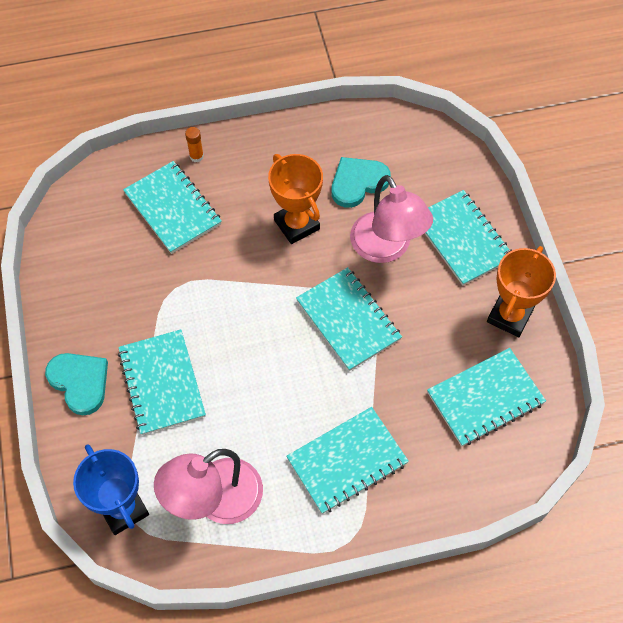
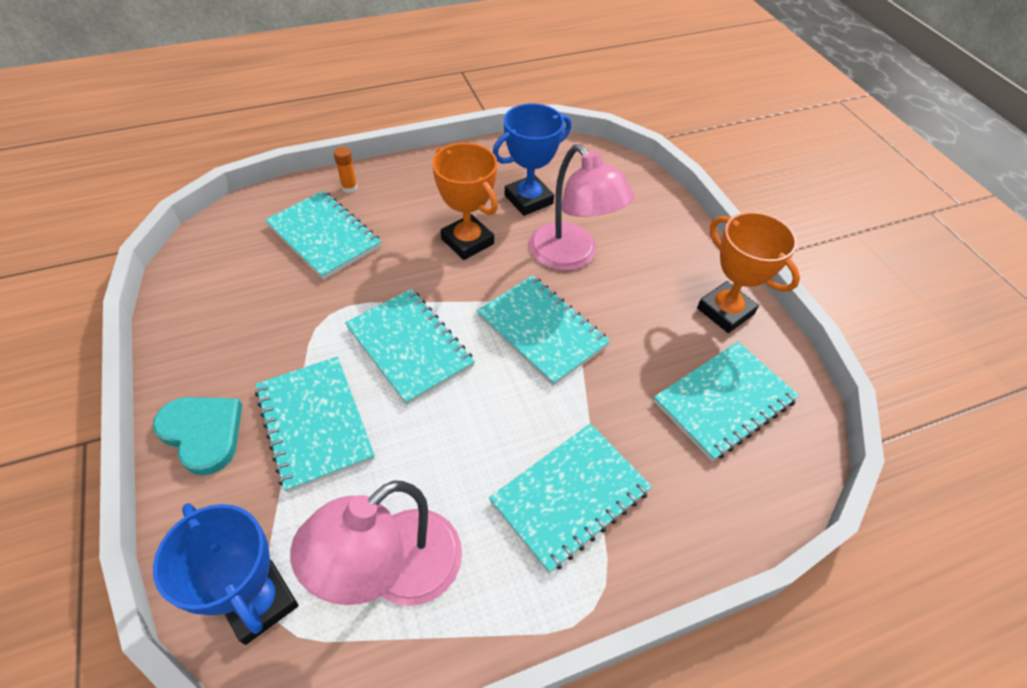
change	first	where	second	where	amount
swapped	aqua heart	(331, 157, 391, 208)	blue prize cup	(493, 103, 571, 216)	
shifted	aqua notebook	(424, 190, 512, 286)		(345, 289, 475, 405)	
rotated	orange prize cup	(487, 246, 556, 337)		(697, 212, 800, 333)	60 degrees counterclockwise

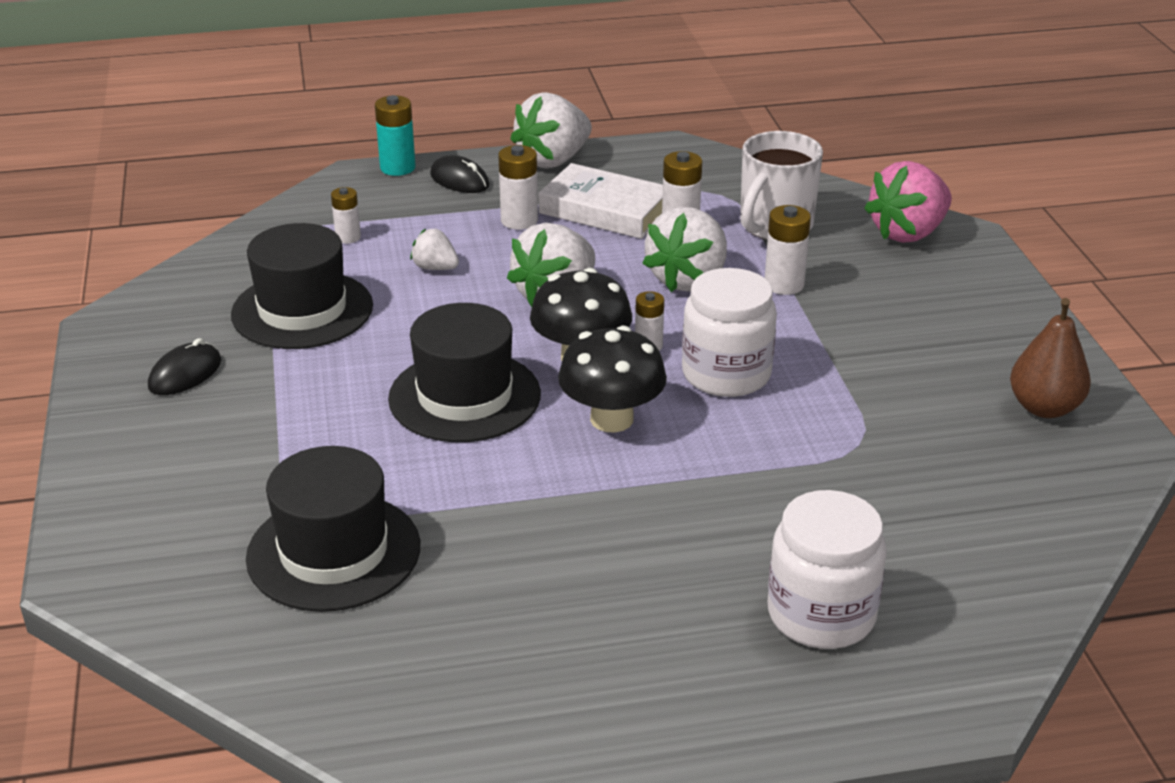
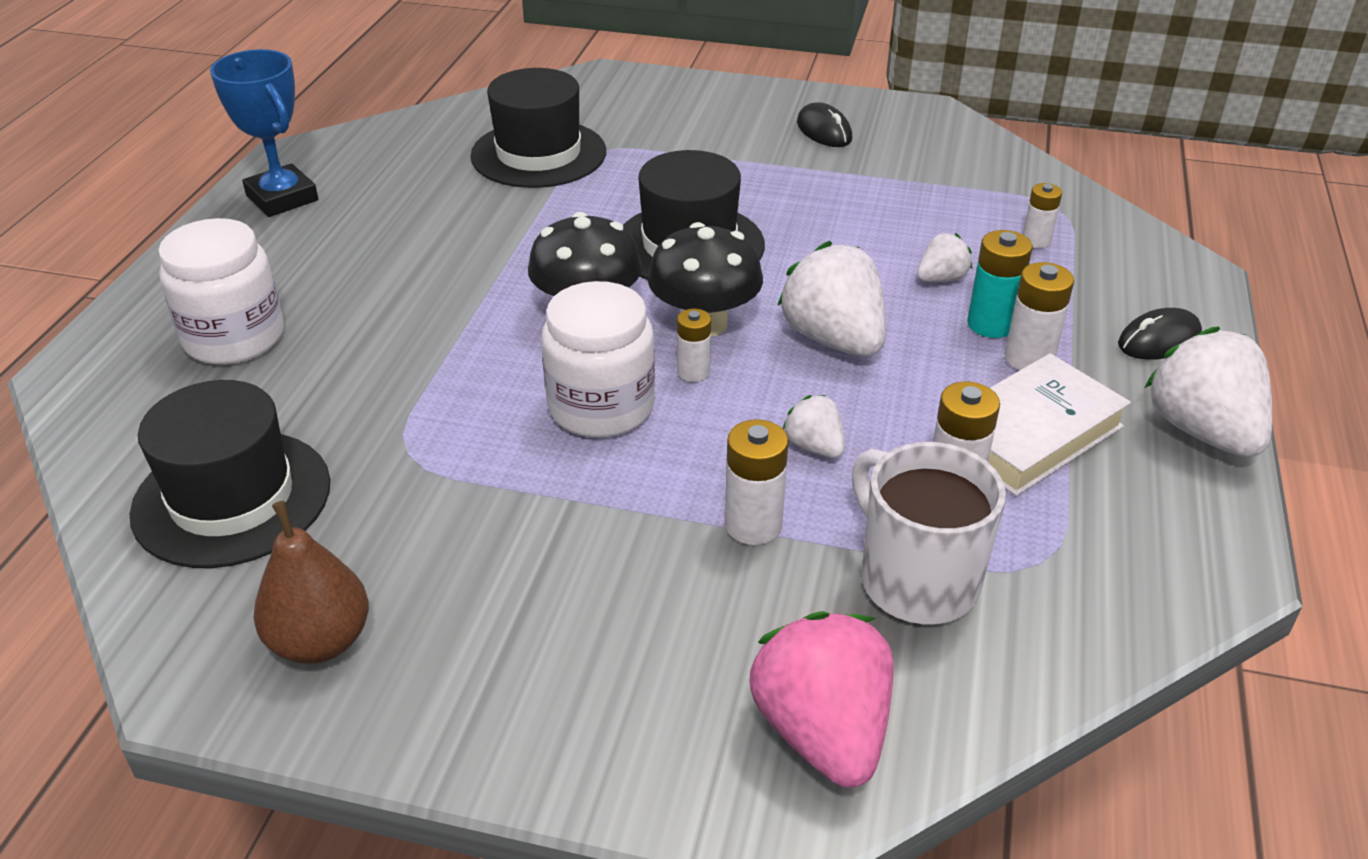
change	first	where	second	where	amount
shifted	aqua power cell	(375, 95, 416, 176)		(967, 230, 1032, 338)	
scaled	white strawberry	(642, 207, 727, 292)		(783, 395, 845, 458)	x0.51
shifted	ebony tall hat	(231, 223, 373, 349)		(130, 380, 330, 568)	
new			blue prize cup	(210, 49, 318, 217)	

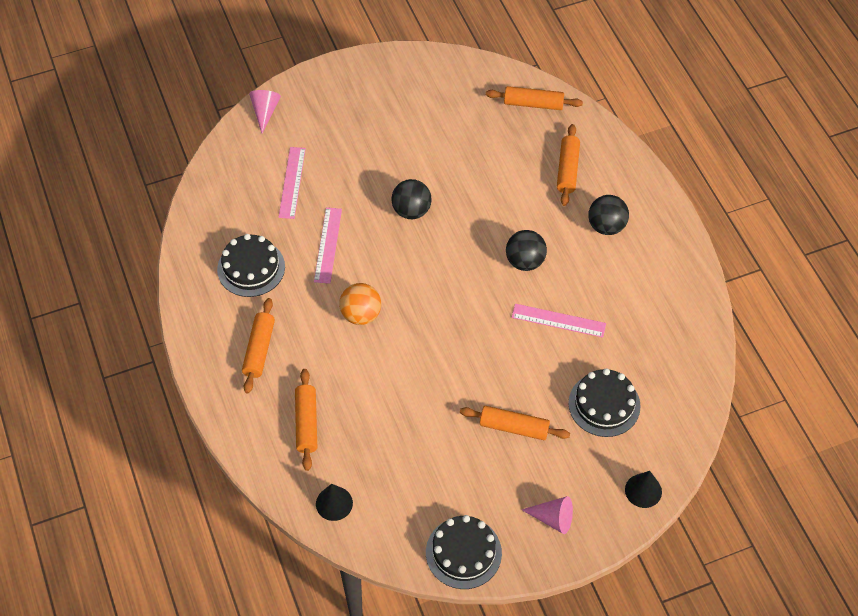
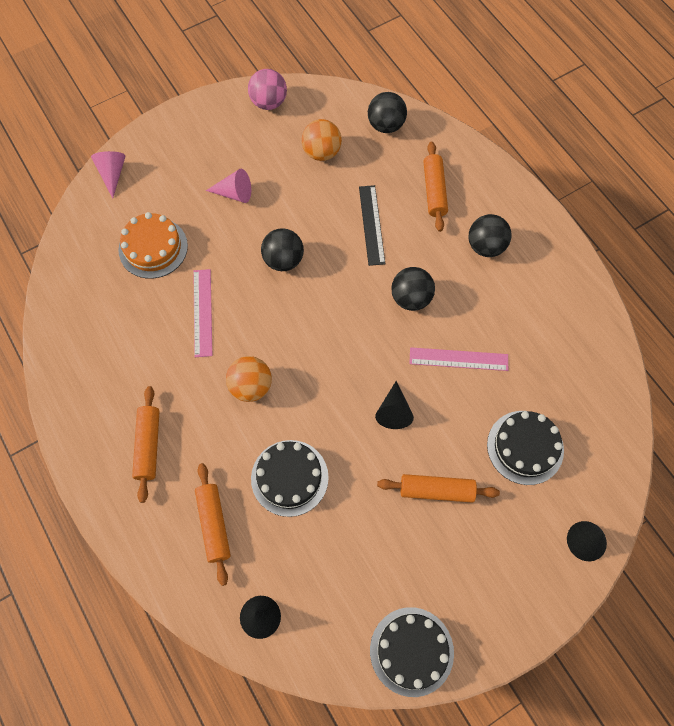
change	first	where	second	where	amount
swapped	orange dough roller	(486, 86, 583, 110)	ebony sphere	(368, 92, 407, 133)	
swapped	rosy ruler	(278, 147, 306, 219)	orange gateau	(118, 212, 188, 279)	
shifted	ebony gateau	(217, 234, 285, 297)		(251, 440, 329, 517)	
shifted	rosy solid cone	(521, 496, 573, 534)		(206, 169, 251, 203)	
new			rosy sphere	(248, 69, 287, 110)	
new			orange sphere	(302, 119, 342, 161)	
new			ebony ruler	(359, 185, 385, 266)	
new			ebony solid cone	(375, 381, 414, 429)	

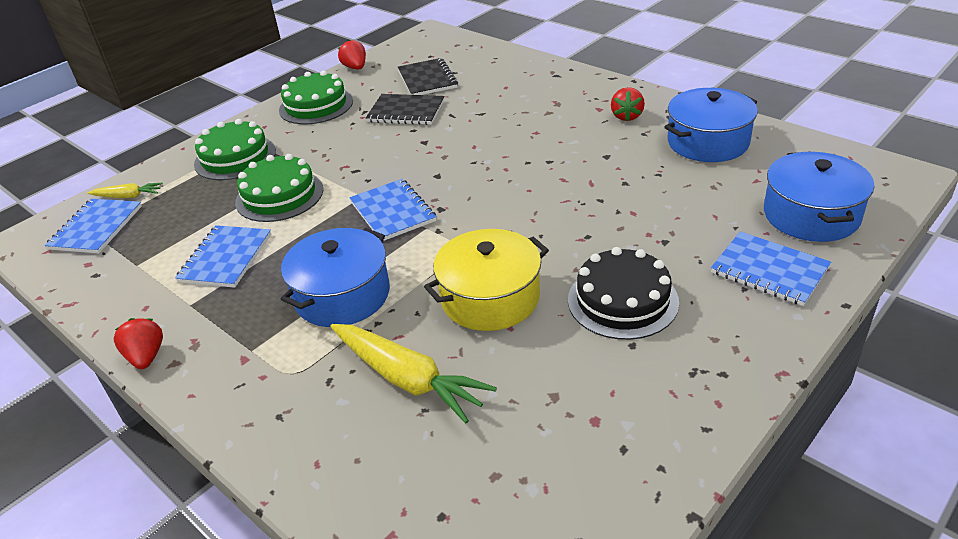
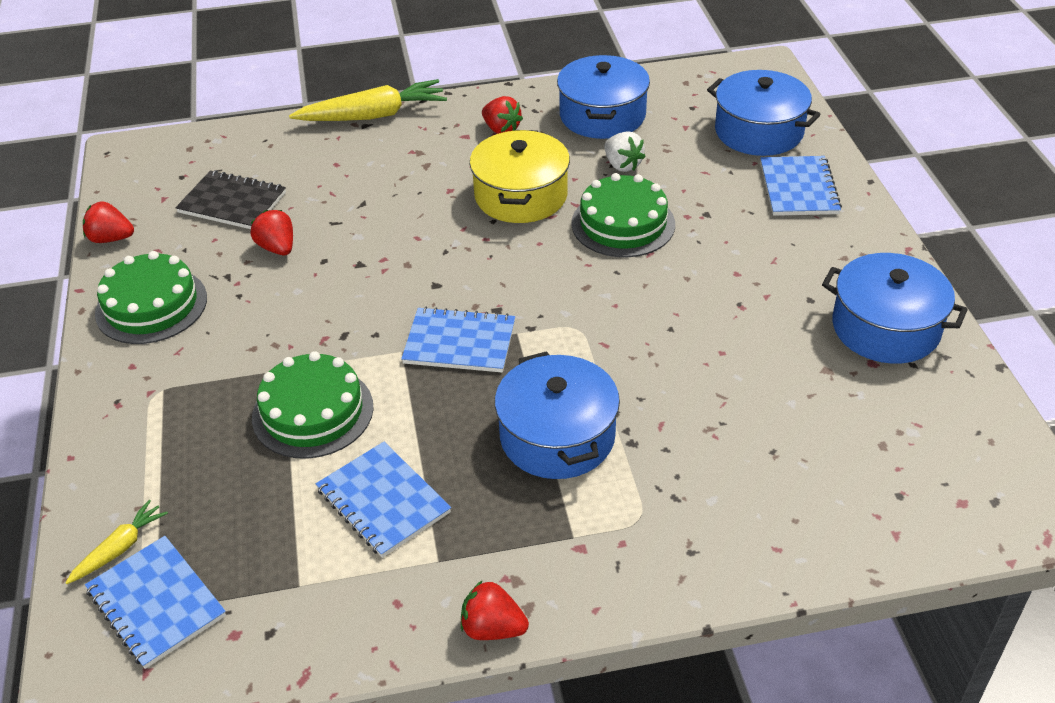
change	first	where	second	where	amount
swapped	ebony notebook	(366, 94, 444, 125)	scarlet strawberry	(250, 210, 293, 255)	
shifted	leaf-green gateau	(194, 119, 276, 180)		(571, 173, 675, 257)	
shifted	bright yellow cooking pot	(424, 229, 549, 331)		(470, 130, 570, 223)	
rotated	blue notebook	(711, 231, 831, 306)		(760, 156, 842, 216)	75 degrees counterclockwise
gone	ebony gateau	(568, 247, 679, 340)			
shifted	bright yellow carrot	(331, 324, 497, 423)		(289, 79, 447, 121)	
new			white strawberry	(604, 131, 646, 172)	
new			blue cooking pot	(822, 253, 968, 364)	

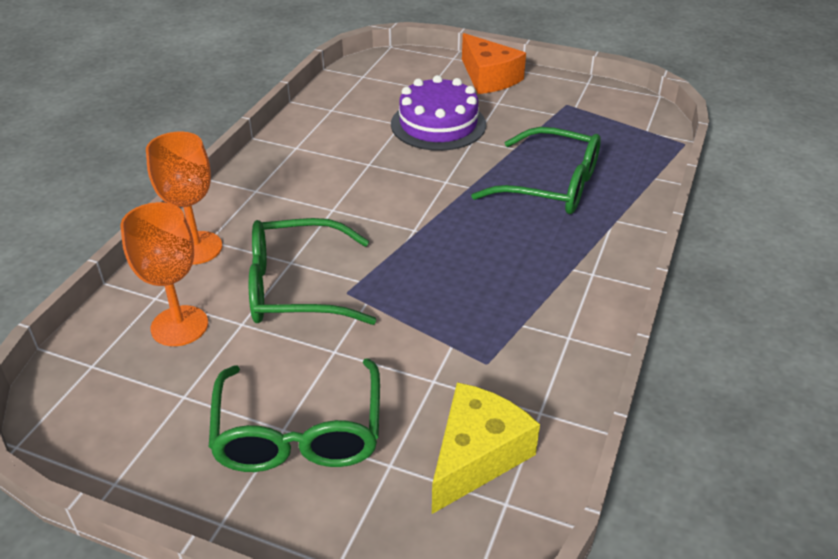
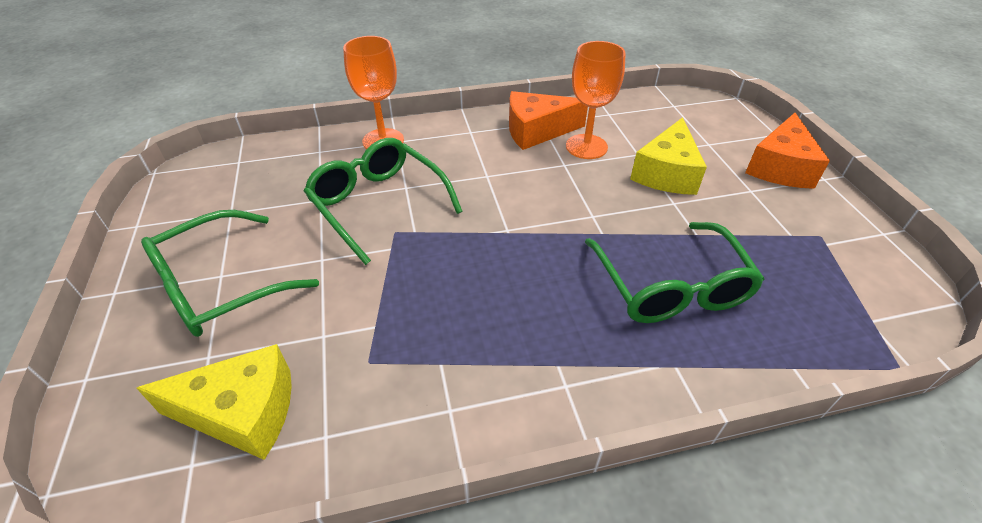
change	first	where	second	where	amount
swapped	violet gateau	(391, 75, 486, 151)	bright yellow cheese wedge	(630, 117, 707, 195)	
shifted	orange goblet	(121, 202, 208, 346)		(566, 41, 626, 159)	
new			orange cheese wedge	(509, 91, 588, 150)	

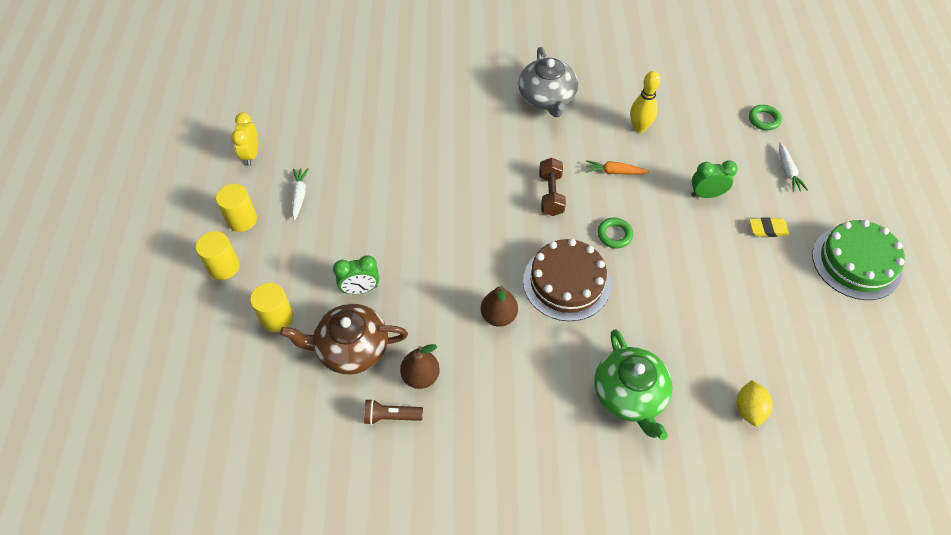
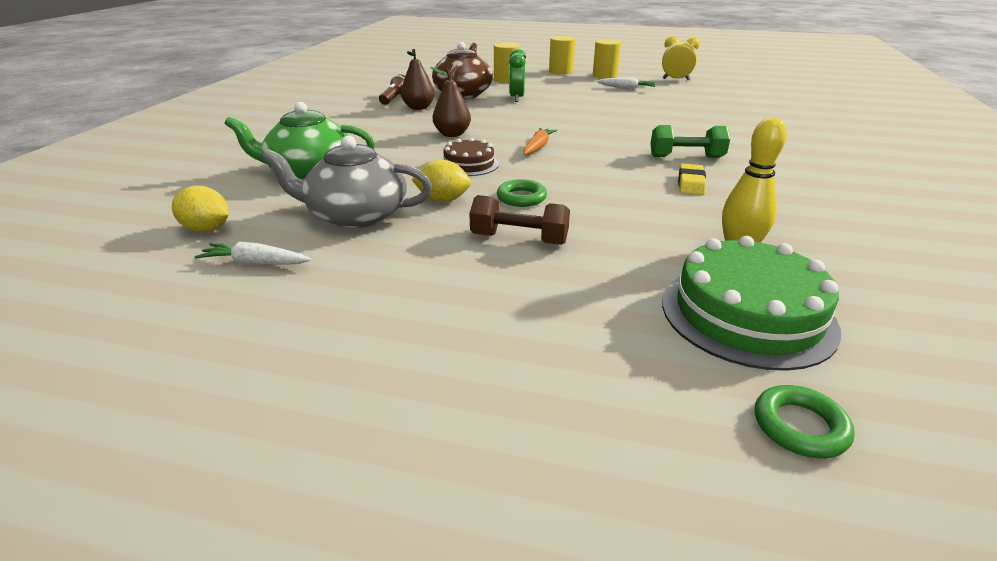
change	first	where	second	where	amount
shifted	grey teapot	(518, 47, 578, 117)		(262, 136, 432, 228)	
shifted	white carrot	(779, 142, 808, 192)		(195, 242, 311, 265)	
shifted	russet free weight	(539, 158, 566, 216)		(469, 195, 570, 245)	
shifted	orange carrot	(586, 160, 649, 174)		(524, 128, 557, 155)	
gone	leaf-green bedside clock	(691, 160, 738, 198)			
shifted	bright yellow eraser	(749, 217, 790, 237)		(678, 164, 706, 195)	
shifted	leaf-green gateau	(812, 220, 905, 300)		(662, 236, 841, 371)	
scaled	russet gateau	(523, 239, 611, 321)		(443, 138, 499, 176)	x0.57
new			leaf-green free weight	(651, 125, 730, 158)	
new			bright yellow toy lemon	(411, 160, 471, 202)	

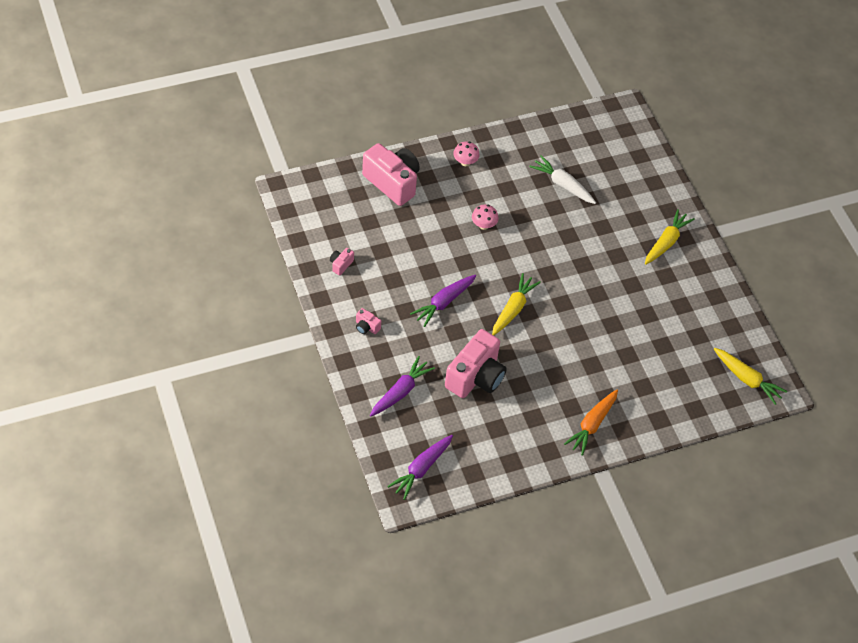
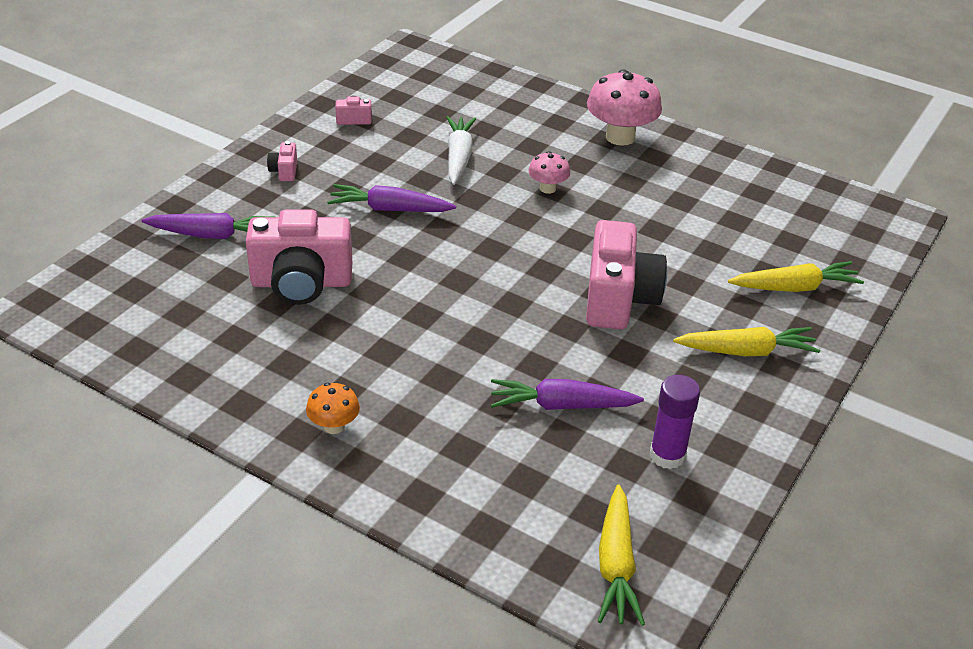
change	first	where	second	where	amount
scaled	rosy toadstool	(453, 141, 480, 166)		(587, 69, 662, 146)	x1.88
shifted	rosy camera	(362, 143, 420, 206)		(586, 220, 667, 330)	
shifted	white carrot	(529, 155, 596, 204)		(447, 116, 476, 185)	
shifted	bright yellow carrot	(492, 273, 541, 335)		(728, 261, 864, 292)	
swapped	orange carrot	(564, 390, 618, 456)	orange toadstool	(306, 383, 360, 434)	
shifted	violet carrot	(387, 435, 453, 500)		(491, 379, 644, 410)	
new			violet stick of glue	(650, 375, 700, 469)	

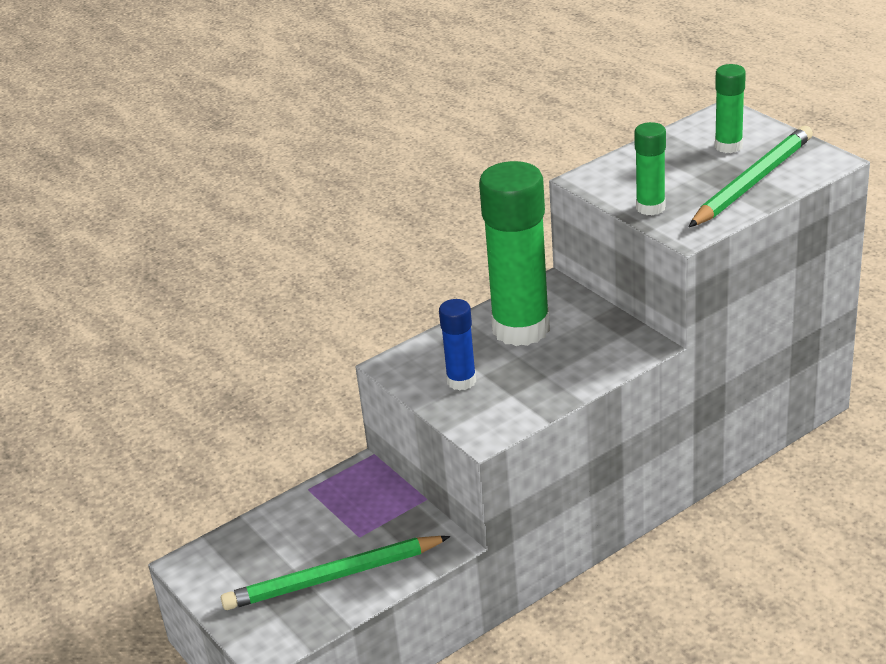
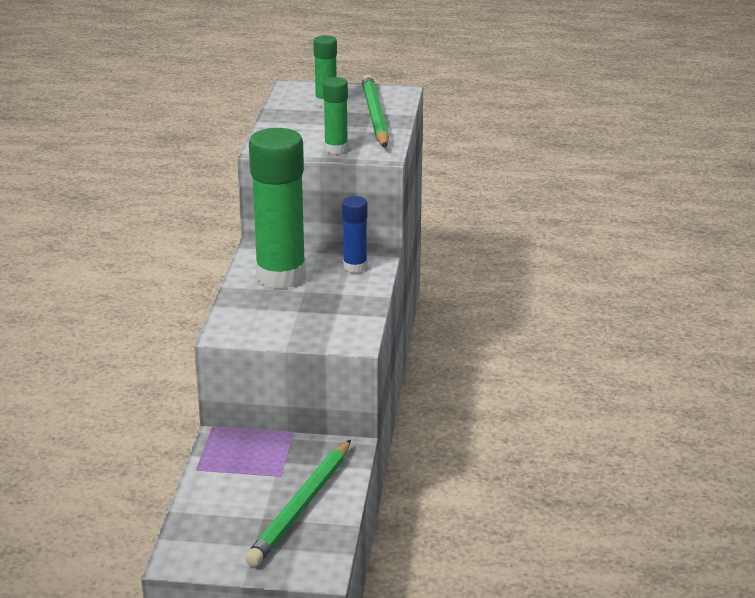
change	first	where	second	where	amount
shifted	blue stick of glue	(439, 299, 476, 391)		(342, 196, 368, 273)	

